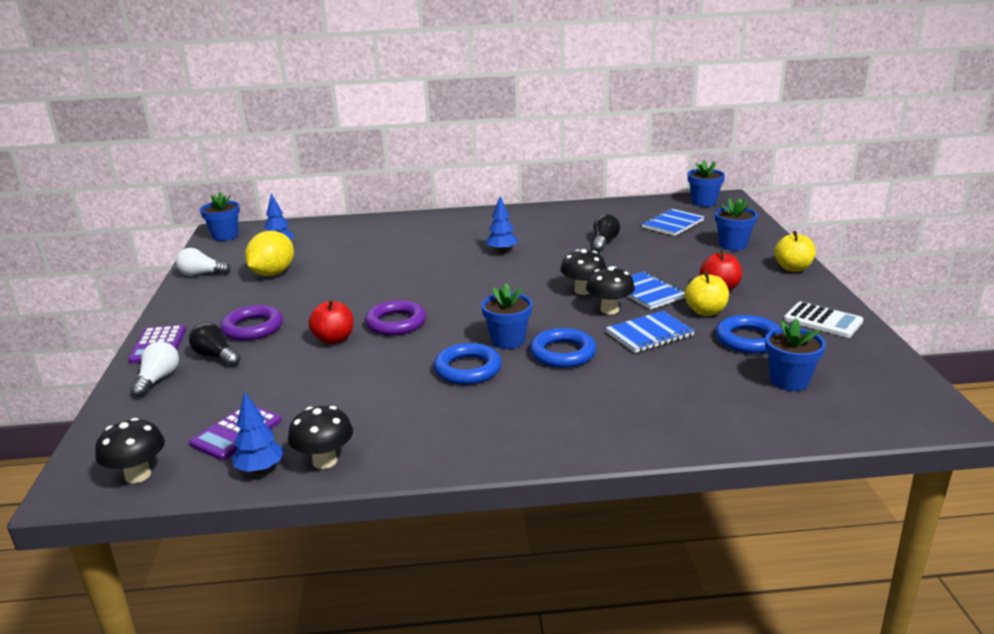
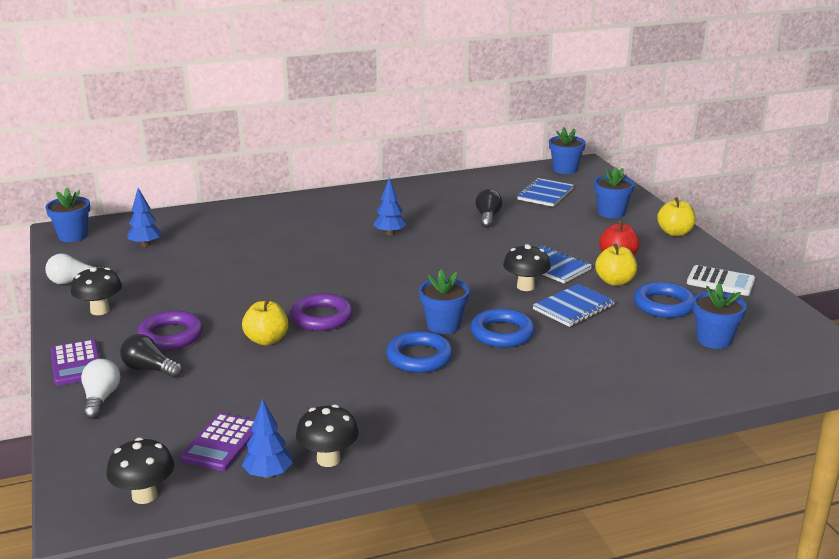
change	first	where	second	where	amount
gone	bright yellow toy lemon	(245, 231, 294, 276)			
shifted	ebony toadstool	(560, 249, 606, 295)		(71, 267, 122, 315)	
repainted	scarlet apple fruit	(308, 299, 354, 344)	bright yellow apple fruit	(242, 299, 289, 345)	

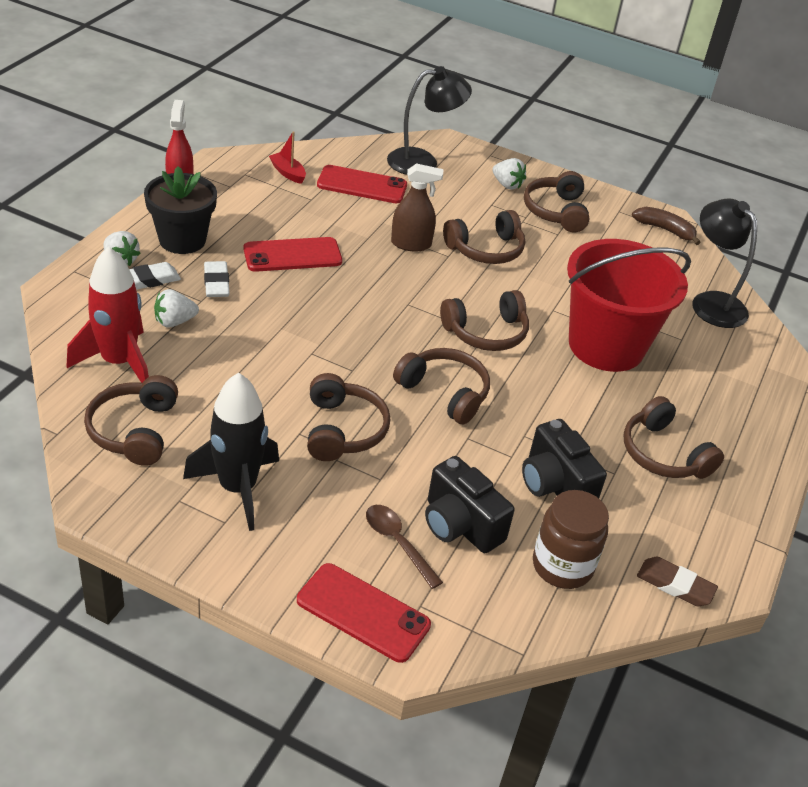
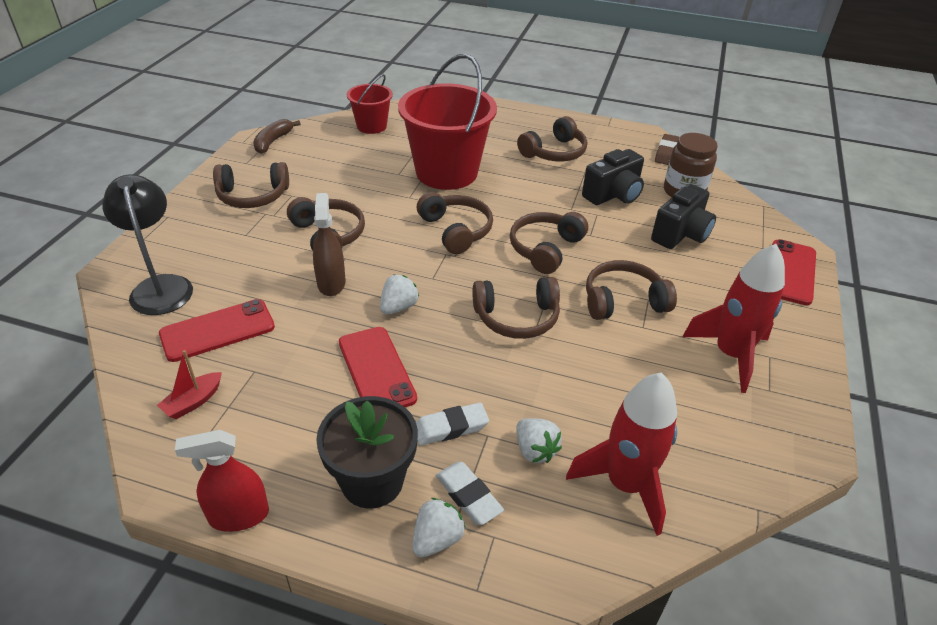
change	first	where	second	where	amount
shifted	white strawberry	(492, 158, 526, 190)		(380, 275, 419, 315)	
rotated	scarlet phone	(317, 165, 407, 204)		(159, 299, 275, 362)	60 degrees clockwise
swapped	ebony desk lamp	(692, 198, 757, 328)	scarlet pail	(347, 74, 393, 134)	
repainted	ebony rocket	(183, 373, 279, 531)	scarlet rocket	(682, 244, 785, 393)	
shifted	russet headset	(84, 375, 178, 466)		(472, 277, 560, 339)	
gone	russet teaspoon	(366, 505, 443, 589)			

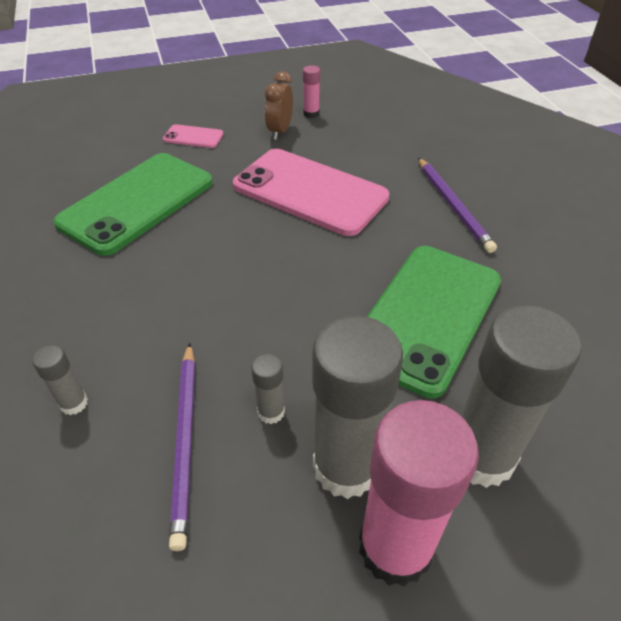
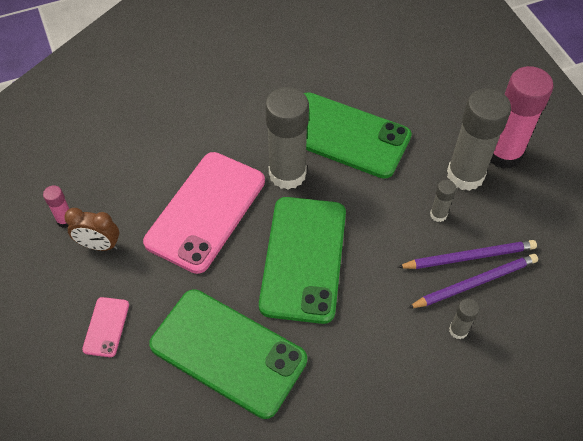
change	first	where	second	where	amount
shifted	violet wooden pencil	(418, 158, 497, 253)		(408, 254, 538, 308)	
shifted	grey stick of glue	(461, 305, 581, 488)		(265, 87, 309, 190)	
new			leaf-green phone	(259, 197, 346, 324)	

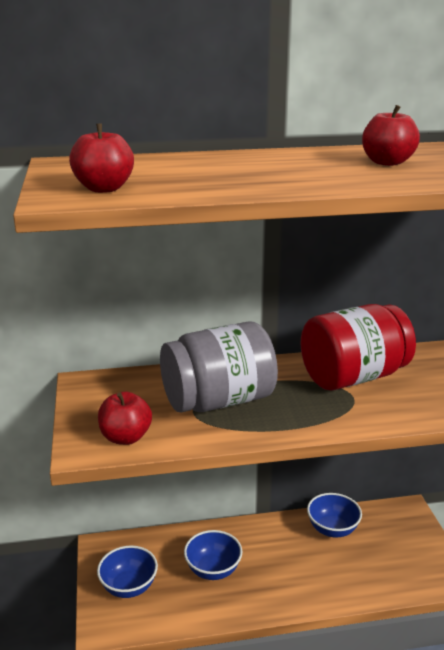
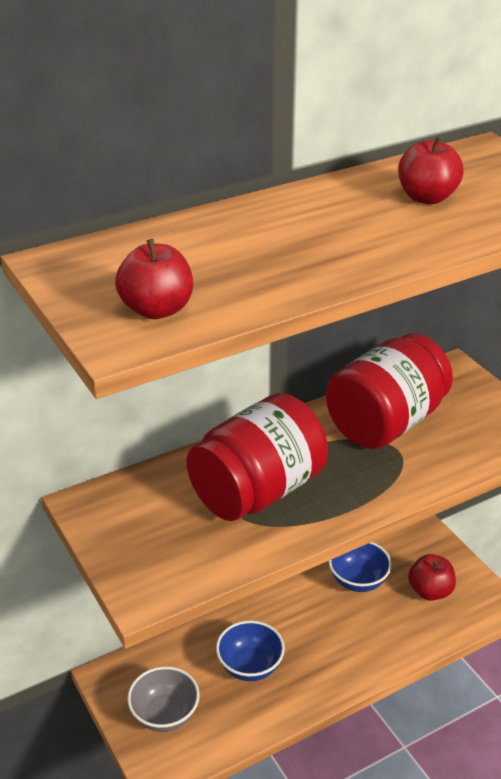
change	first	where	second	where	amount
repainted	grey preserve jar	(160, 322, 278, 413)	scarlet preserve jar	(186, 393, 328, 521)	
shifted	scarlet apple fruit	(98, 392, 152, 445)		(408, 554, 456, 601)	
repainted	blue deep dish	(97, 546, 158, 598)	grey deep dish	(127, 666, 200, 732)	

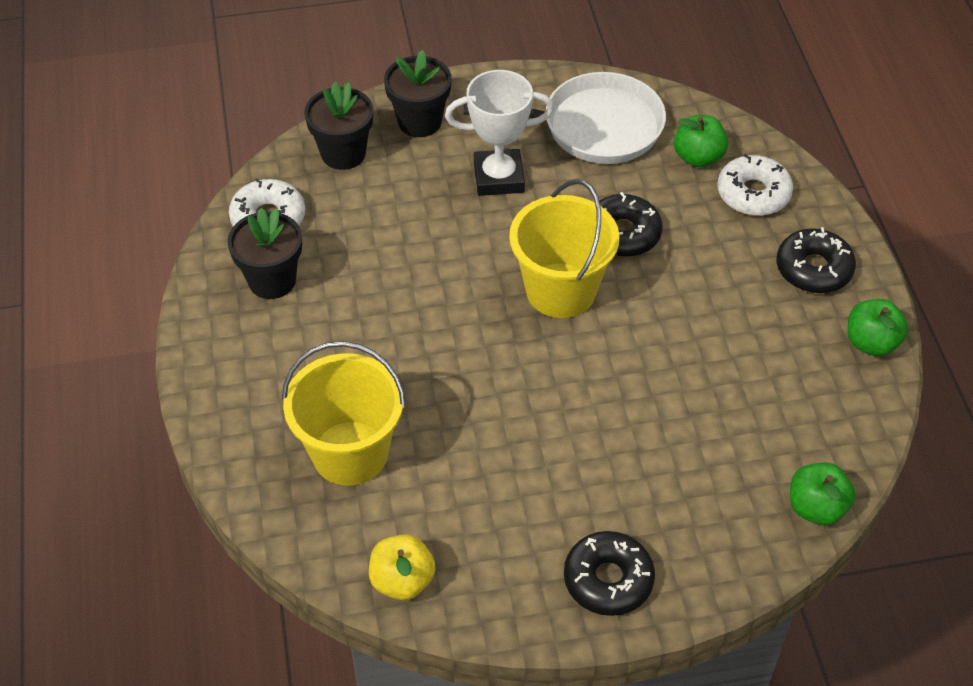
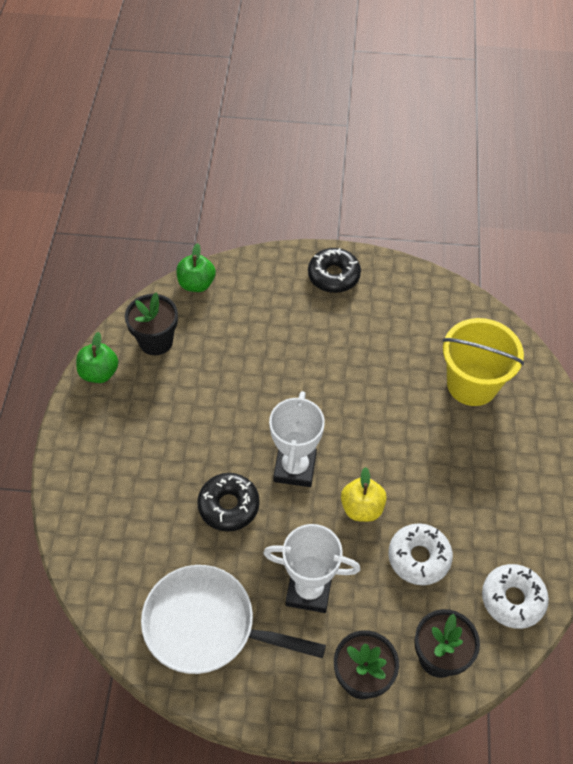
change	first	where	second	where	amount
gone	leaf-green apple fruit	(674, 115, 728, 167)			
shifted	white donut	(717, 154, 793, 216)		(388, 523, 453, 585)	
swapped	bright yellow pail	(509, 179, 619, 318)	white prize cup	(269, 391, 325, 487)	
shifted	ebony plant pot	(228, 208, 302, 299)		(125, 293, 178, 355)	
gone	ebony donut	(777, 227, 856, 293)			
shifted	bright yellow apple fruit	(369, 534, 435, 600)		(341, 467, 387, 522)	

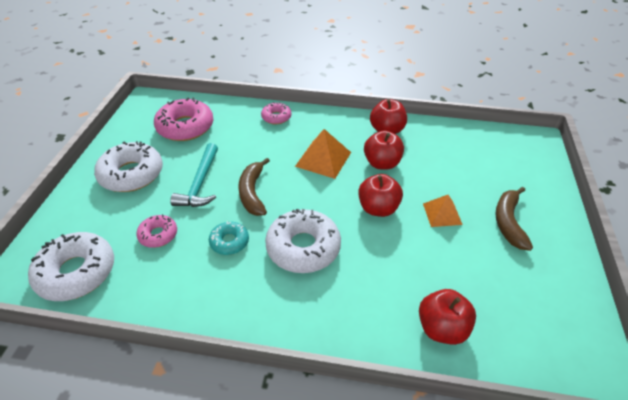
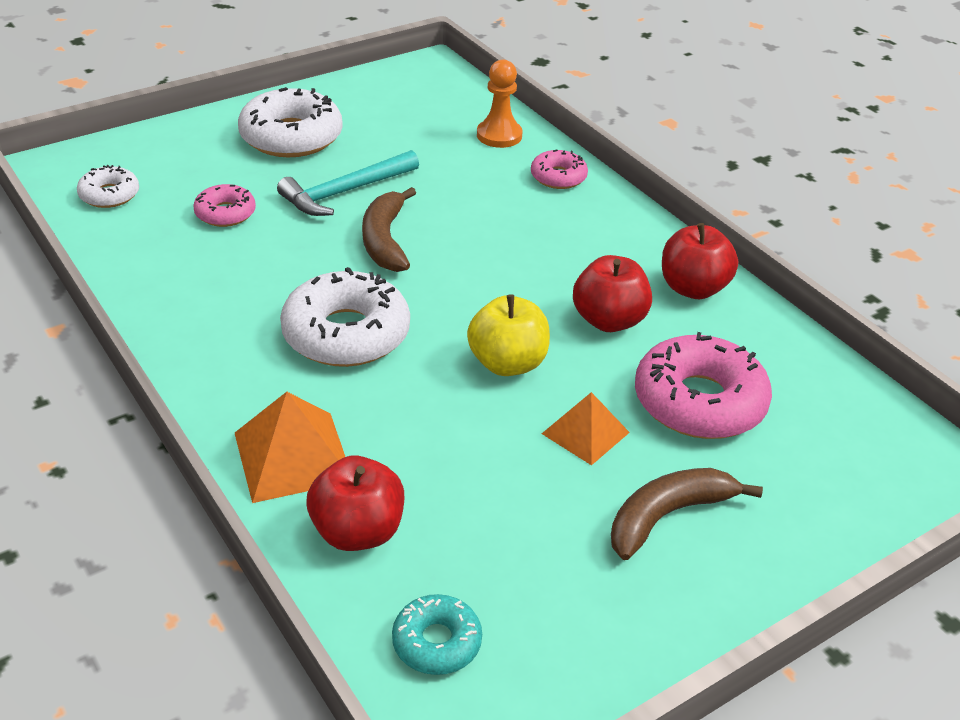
change	first	where	second	where	amount
shifted	rosy donut	(154, 98, 214, 141)		(635, 332, 772, 439)	
shifted	orange solid pyramid	(295, 129, 351, 179)		(235, 392, 345, 503)	
rotated	russet banana	(238, 158, 270, 216)		(362, 187, 416, 272)	45 degrees counterclockwise
repainted	scarlet apple fruit	(358, 174, 403, 217)	bright yellow apple fruit	(467, 294, 550, 376)	
shifted	aqua donut	(209, 221, 249, 255)		(392, 594, 482, 675)	
scaled	white donut	(28, 232, 114, 301)		(77, 165, 139, 208)	x0.54
new			orange pawn	(477, 60, 522, 148)	

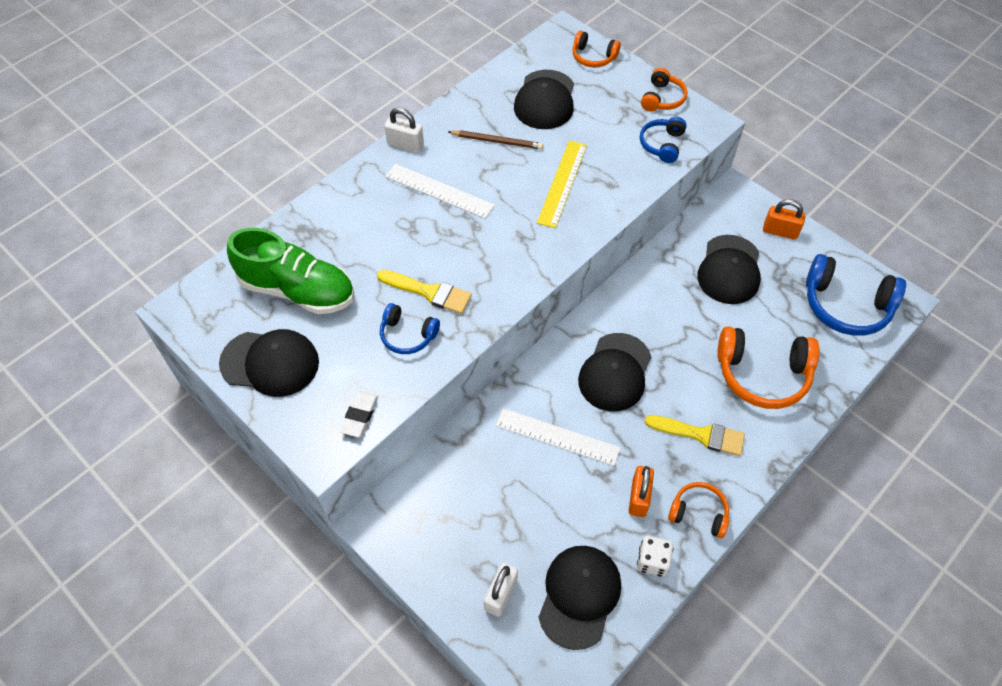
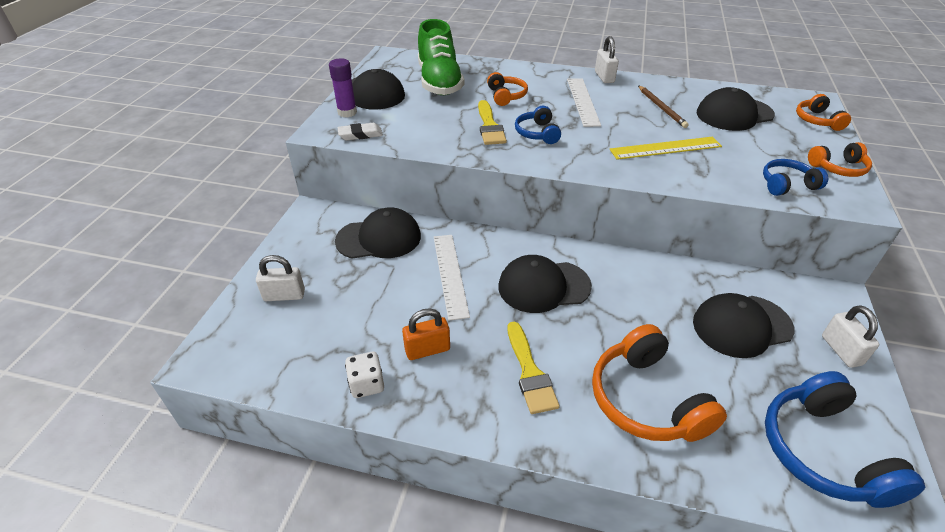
change	first	where	second	where	amount
repainted	orange padlock	(763, 199, 805, 240)	white padlock	(822, 305, 880, 368)	
shifted	blue headset	(380, 303, 440, 354)		(515, 106, 561, 144)	
shifted	orange headset	(668, 482, 729, 538)		(487, 72, 528, 106)	
shifted	ebony baseball cap	(538, 546, 621, 650)		(335, 207, 421, 259)	
new			violet stick of glue	(329, 58, 357, 118)	

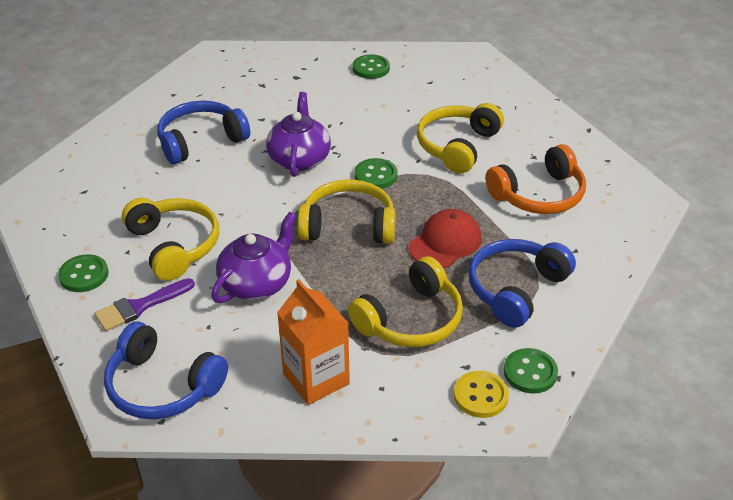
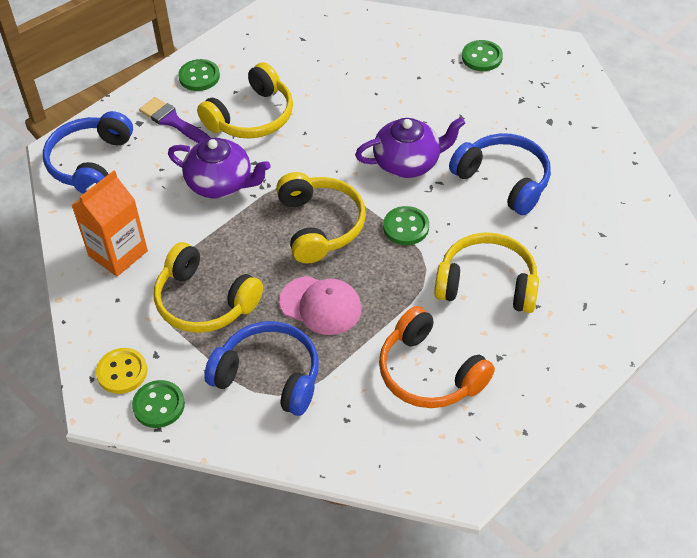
change	first	where	second	where	amount
shifted	leaf-green shirt button	(352, 54, 390, 79)		(462, 40, 503, 71)	
shifted	blue headset	(158, 101, 250, 164)		(449, 133, 551, 215)	
repainted	scarlet baseball cap	(409, 209, 482, 268)	rosy baseball cap	(279, 276, 362, 335)	

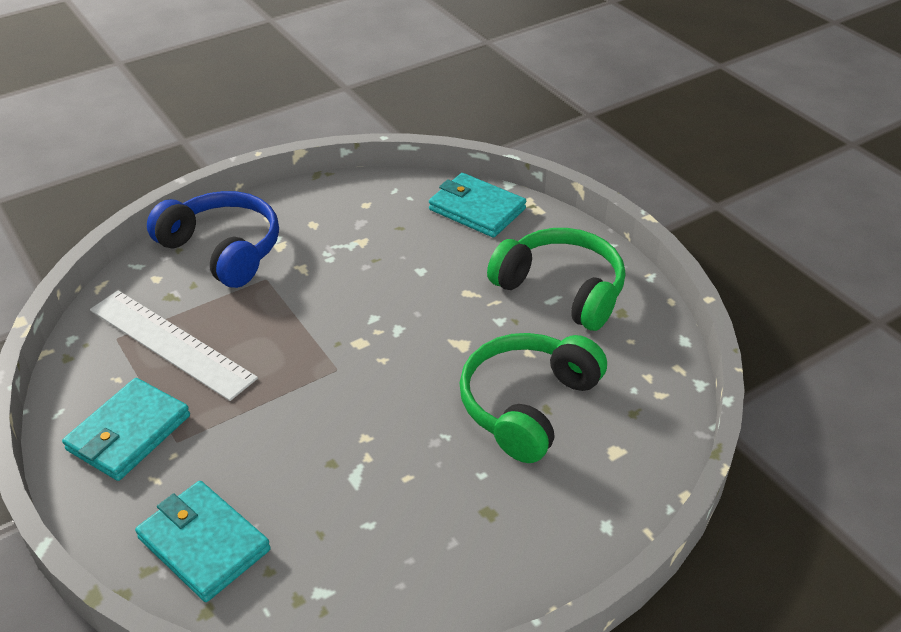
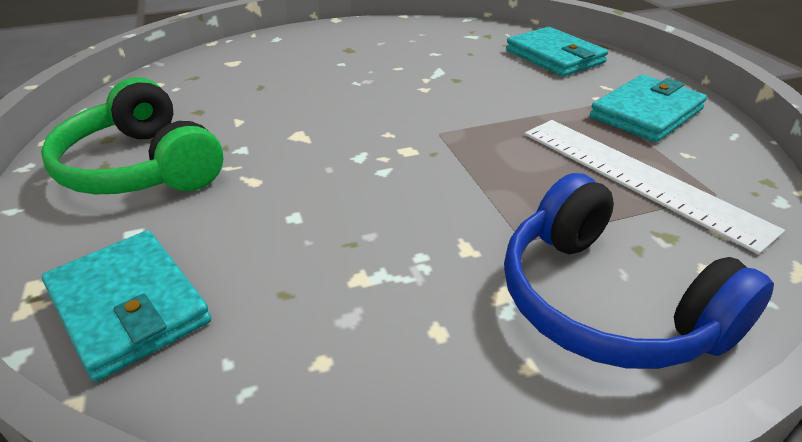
change	first	where	second	where	amount
gone	leaf-green headset	(460, 333, 607, 463)			

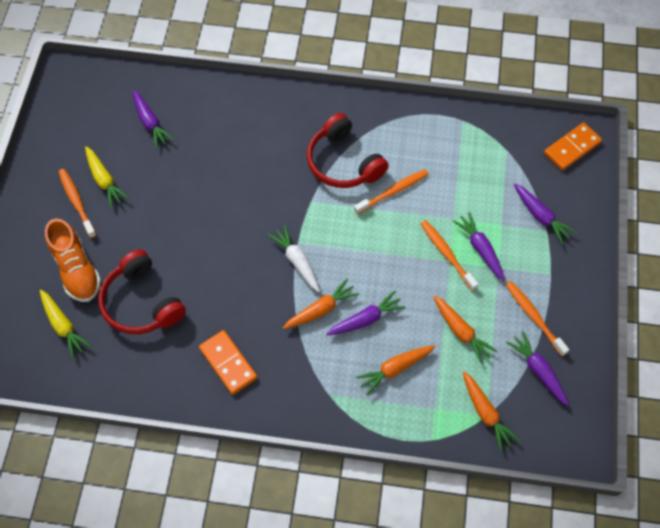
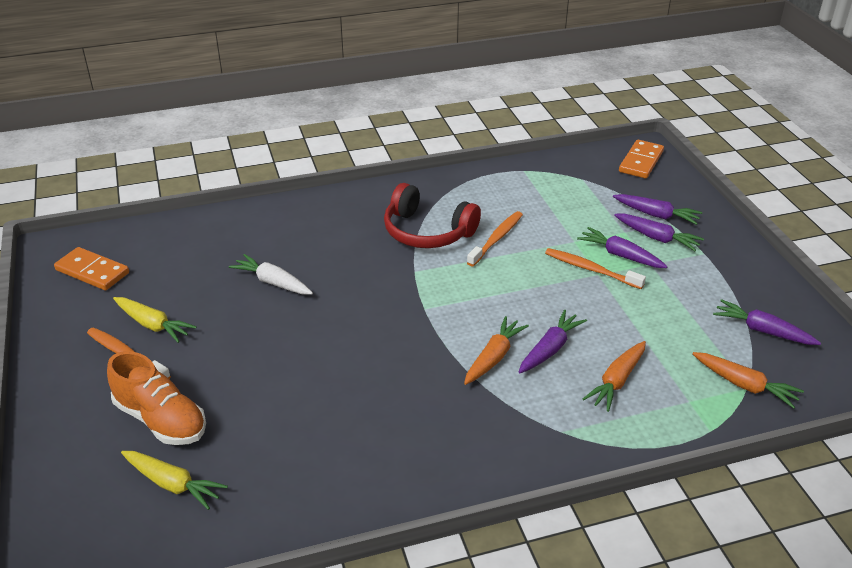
change	first	where	second	where	amount
shifted	violet carrot	(132, 90, 174, 148)		(614, 213, 704, 251)	
shifted	white carrot	(268, 225, 320, 292)		(229, 254, 313, 295)	
gone	scarlet headset	(98, 249, 186, 334)			
gone	orange tooth brush	(506, 281, 569, 356)			
gone	orange carrot	(433, 295, 497, 364)			
shifted	orange domino tile	(199, 330, 257, 395)		(54, 247, 129, 290)	

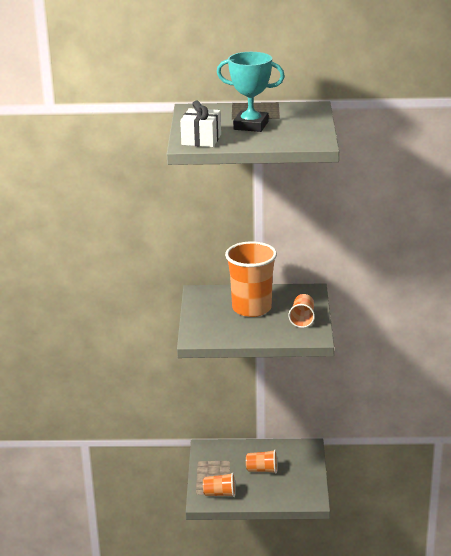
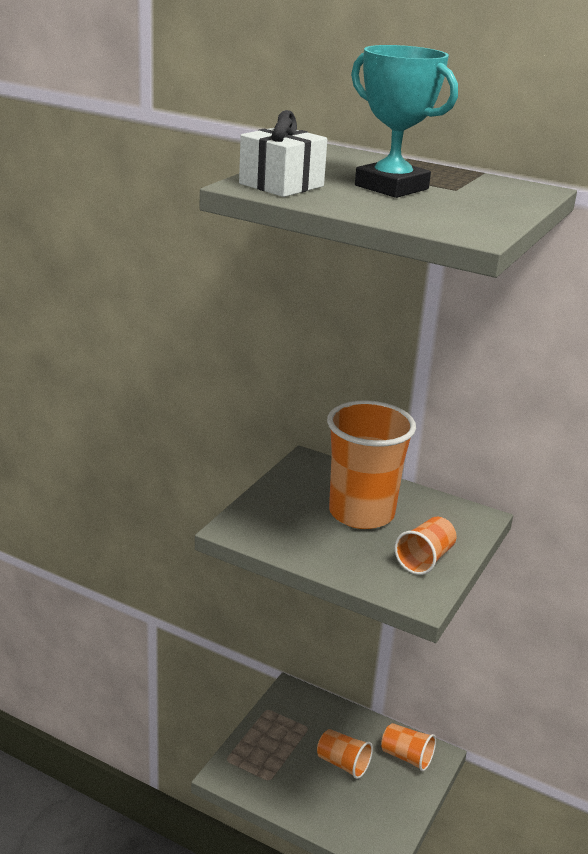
change	first	where	second	where	amount
shifted	orange cup	(203, 473, 236, 497)		(381, 723, 436, 771)	

